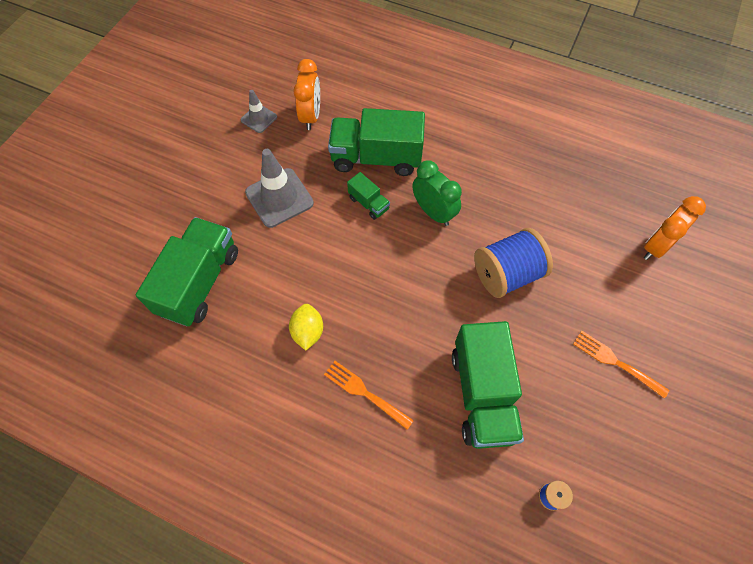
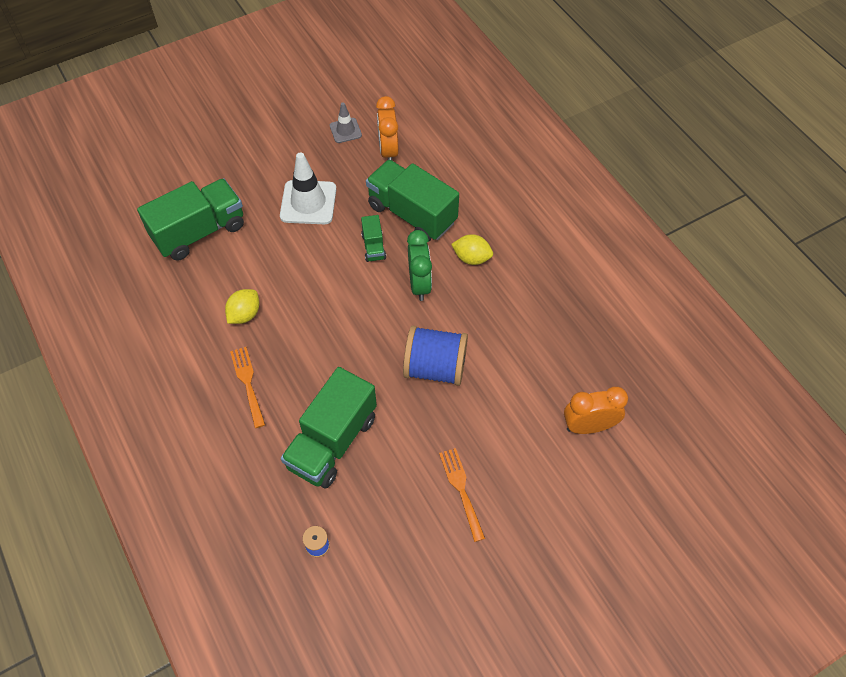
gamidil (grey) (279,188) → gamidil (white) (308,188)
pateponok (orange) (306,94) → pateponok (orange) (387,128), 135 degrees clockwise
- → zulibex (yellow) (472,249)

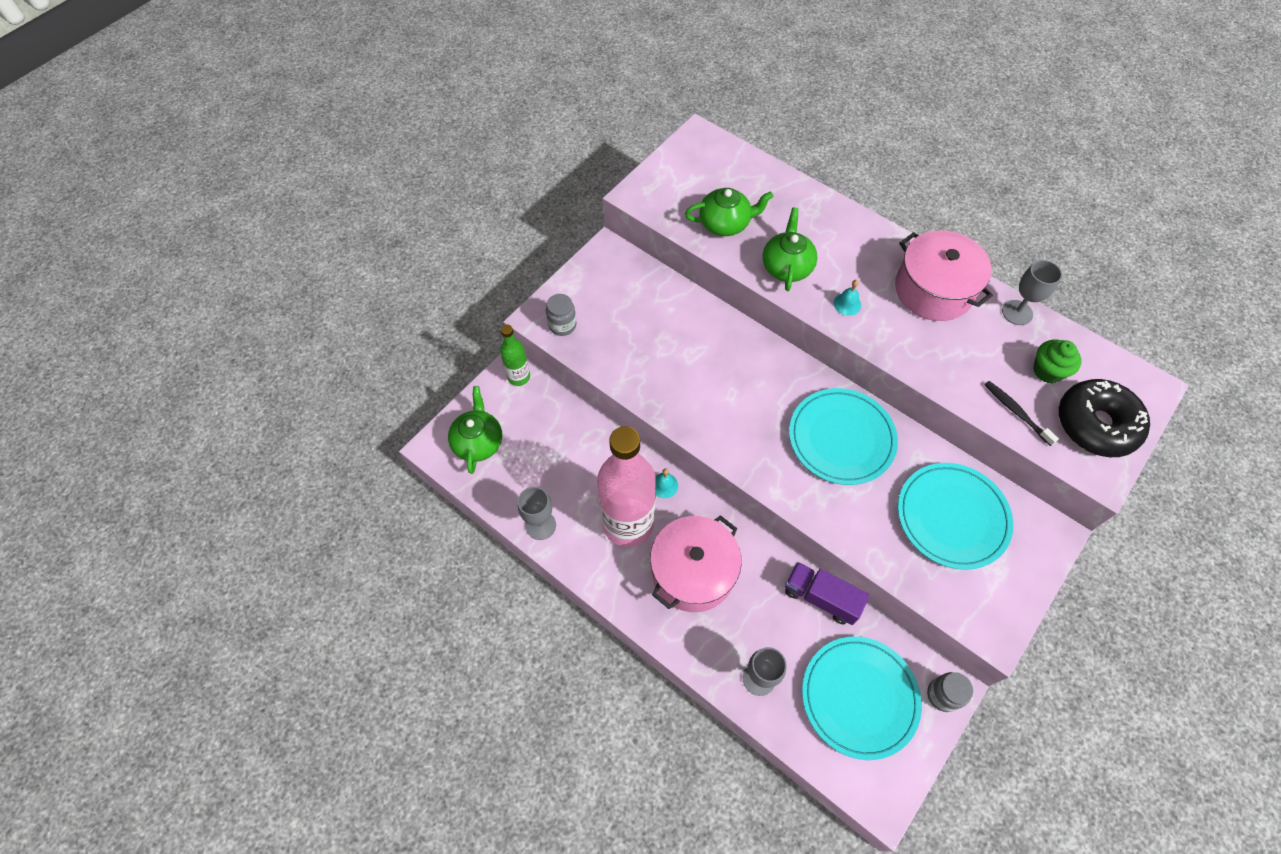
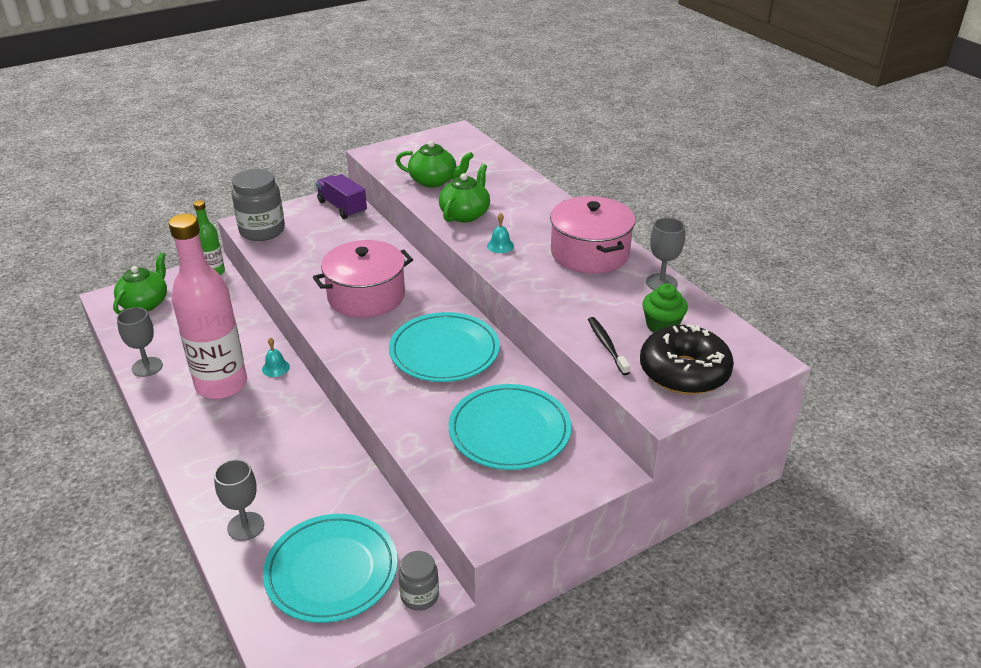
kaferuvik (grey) (561,315) → kaferuvik (grey) (258,205), x1.75
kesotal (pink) (696,563) → kesotal (pink) (363,279), shifted
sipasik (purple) (827,593) → sipasik (purple) (341,196), shifted

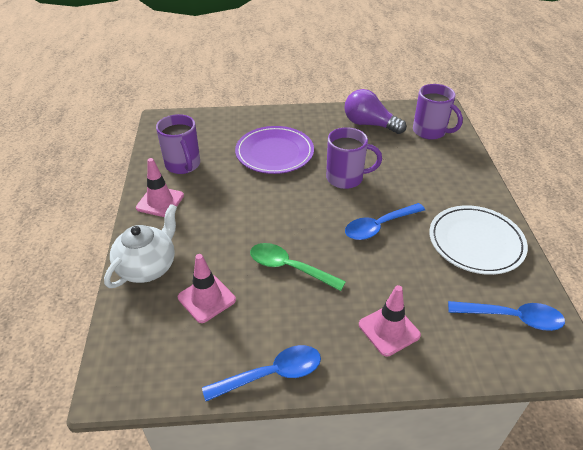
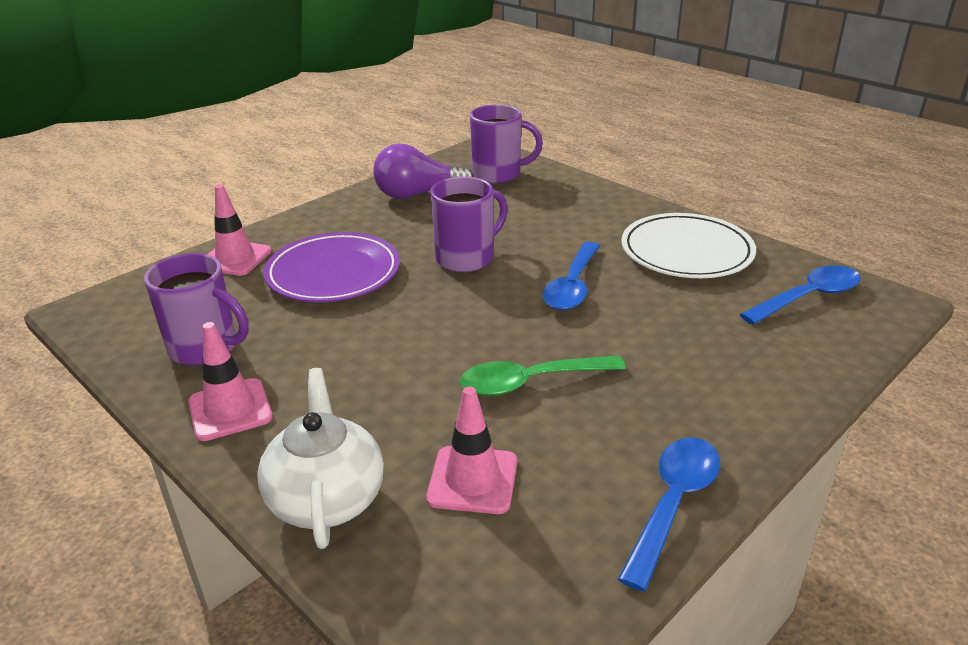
gamidil (pink) (390,321) → gamidil (pink) (239,230), shifted

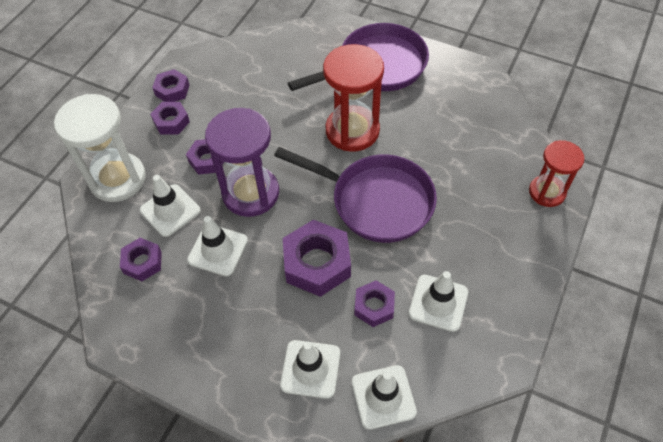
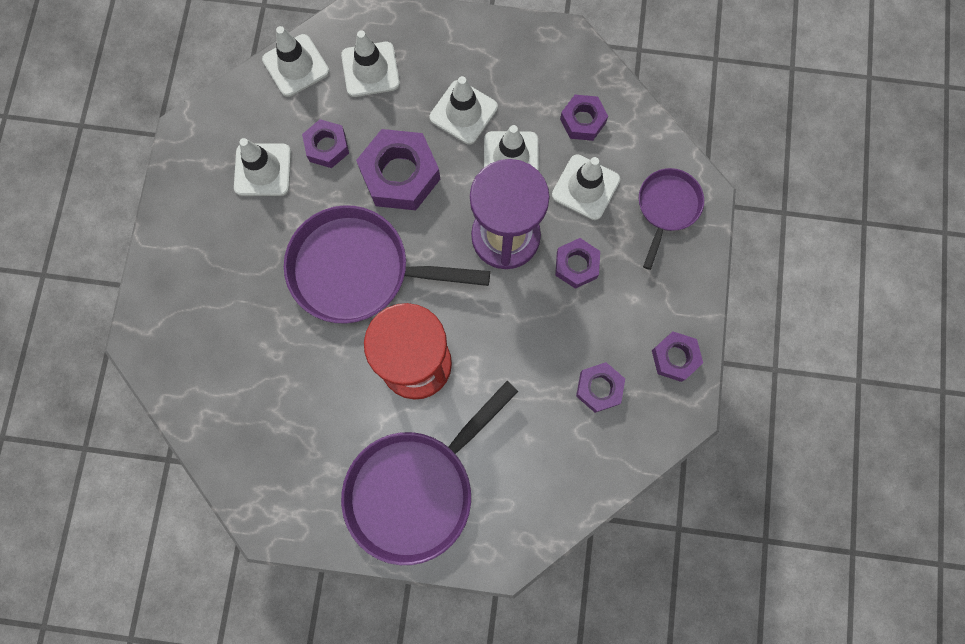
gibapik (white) (100,148) → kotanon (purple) (671,219)
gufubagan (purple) (170,118) → gufubagan (purple) (600,387), shifted
gibapik (red) (556,173) → -
- → gamidil (white) (464,110)

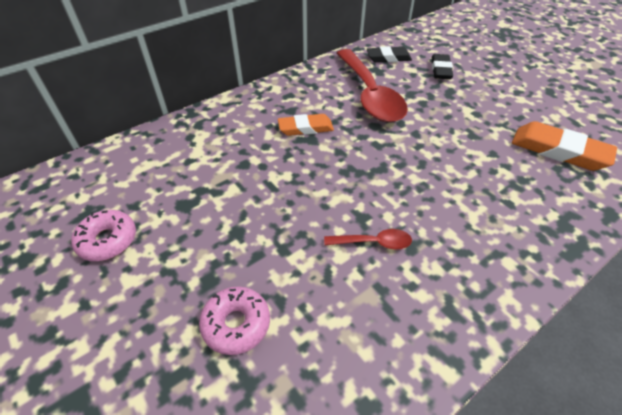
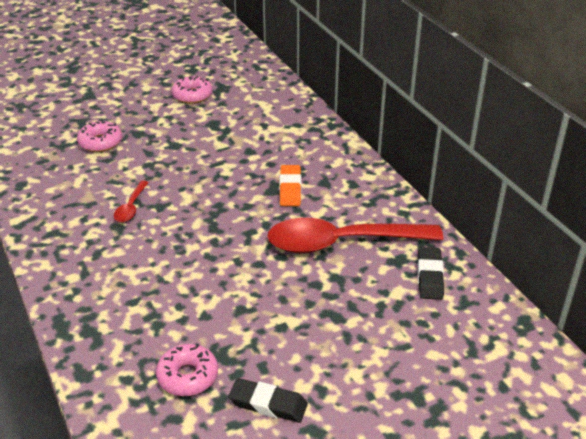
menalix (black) (442,66) → menalix (black) (268,400), shifted
menalix (orange) (564,146) → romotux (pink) (187,369)

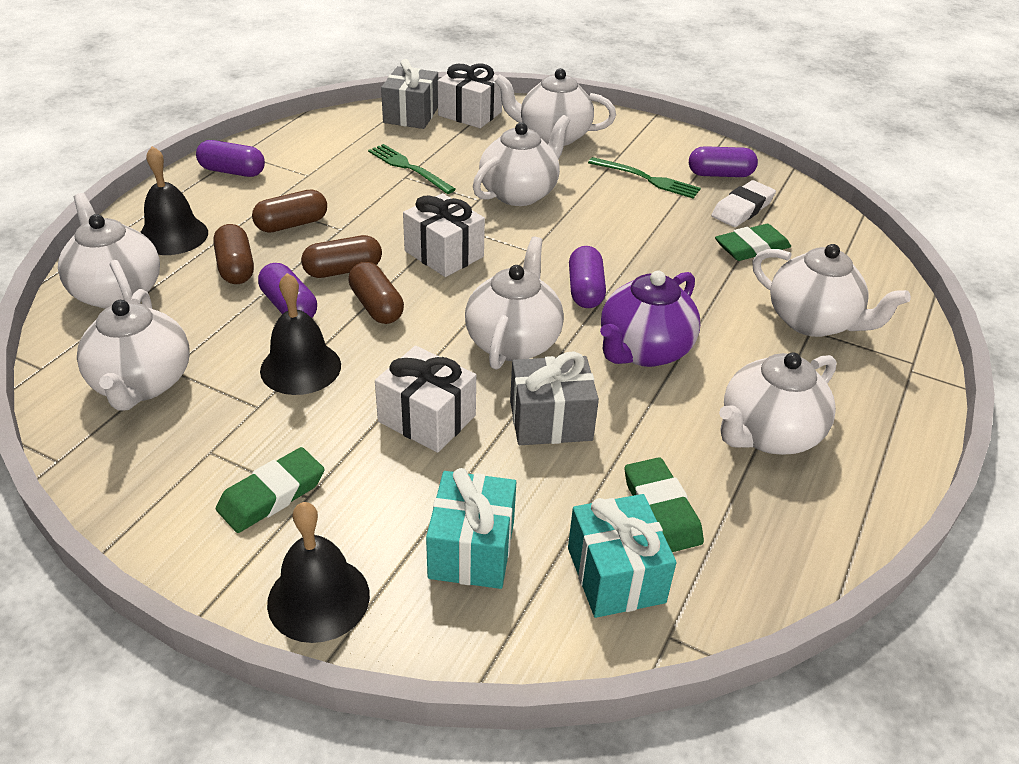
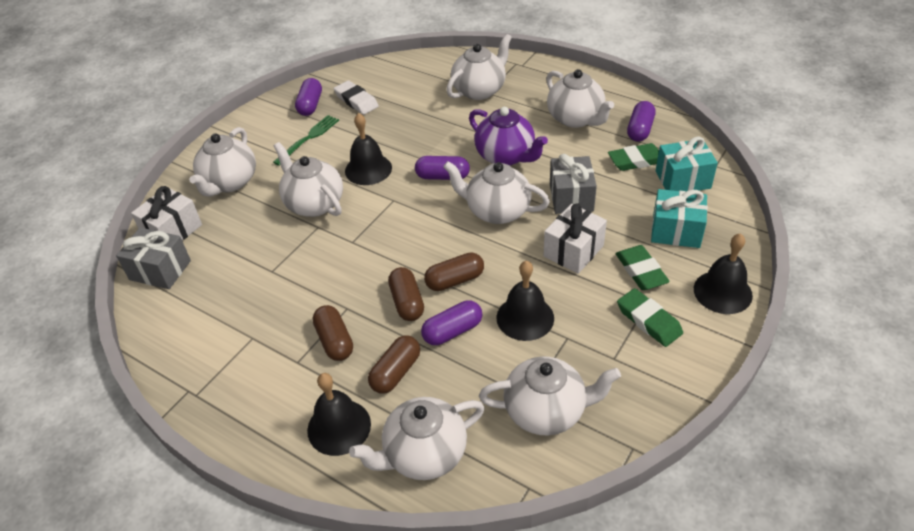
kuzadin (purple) (230,158) → kuzadin (purple) (641,121), shifted
kuzadin (brown) (233,254) → kuzadin (brown) (394,364), 45 degrees counterclockwise
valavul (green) (412,169) → -
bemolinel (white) (444,235) → -
menalix (green) (753,242) → menalix (green) (643,267), shifted
- → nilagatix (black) (368,149)

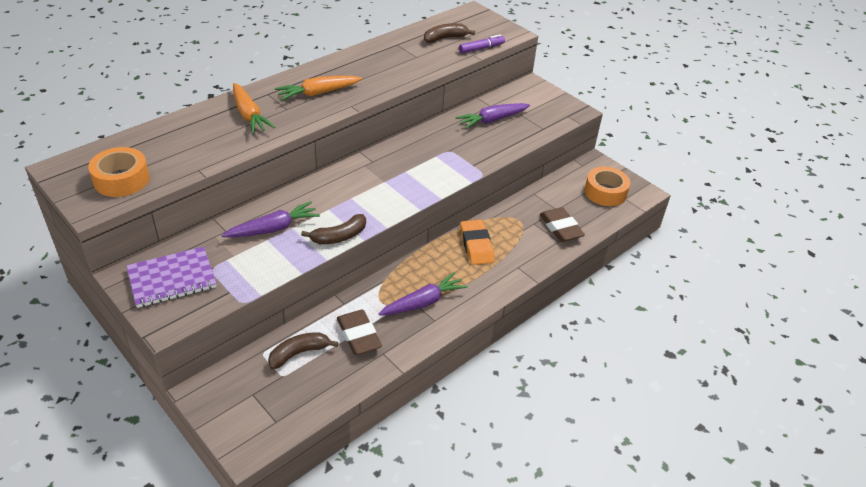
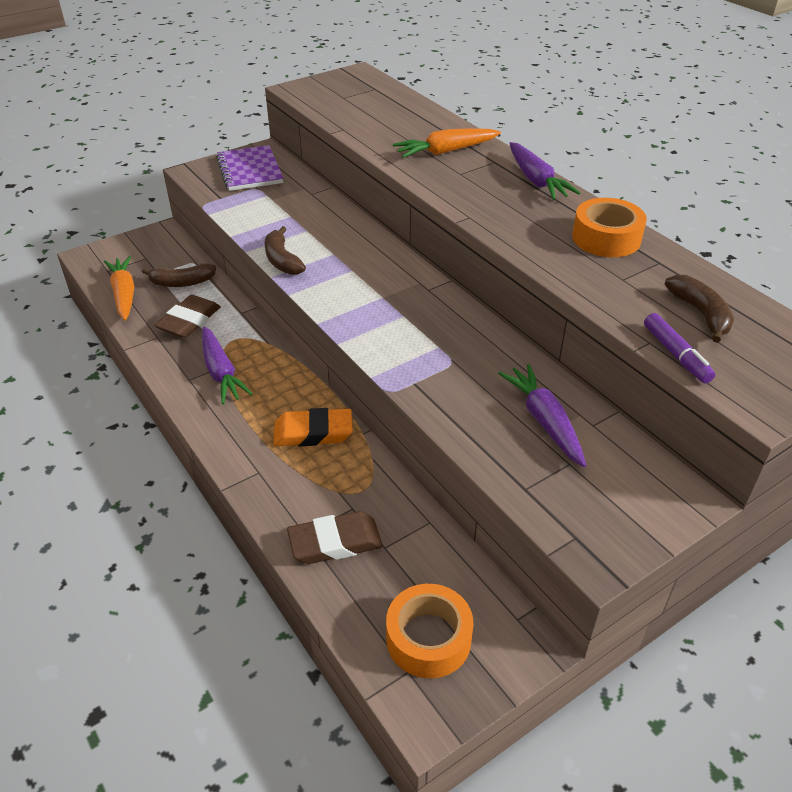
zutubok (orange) (119,172) → zutubok (orange) (609,227), shifted
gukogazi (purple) (270,219) → gukogazi (purple) (544,171), shifted
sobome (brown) (303,350) → sobome (brown) (179,275), 105 degrees clockwise
gukogazi (orange) (318,88) → gukogazi (orange) (119,288), shifted
menalix (brown) (359,332) → menalix (brown) (187,316), 45 degrees counterclockwise

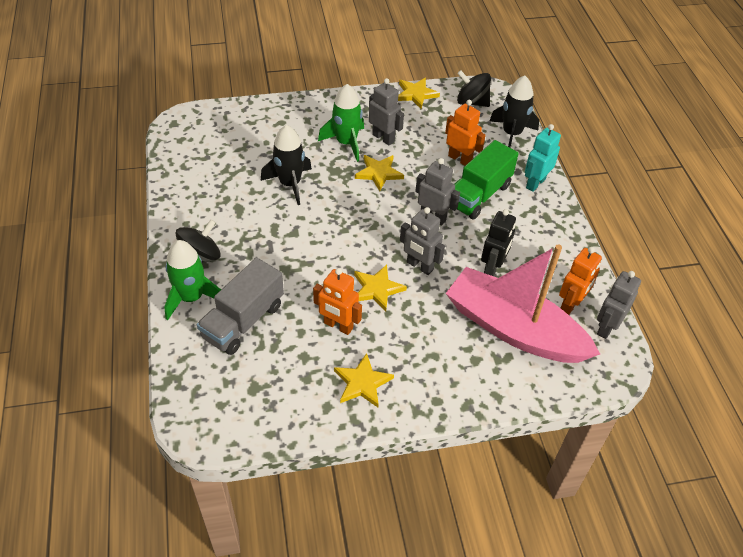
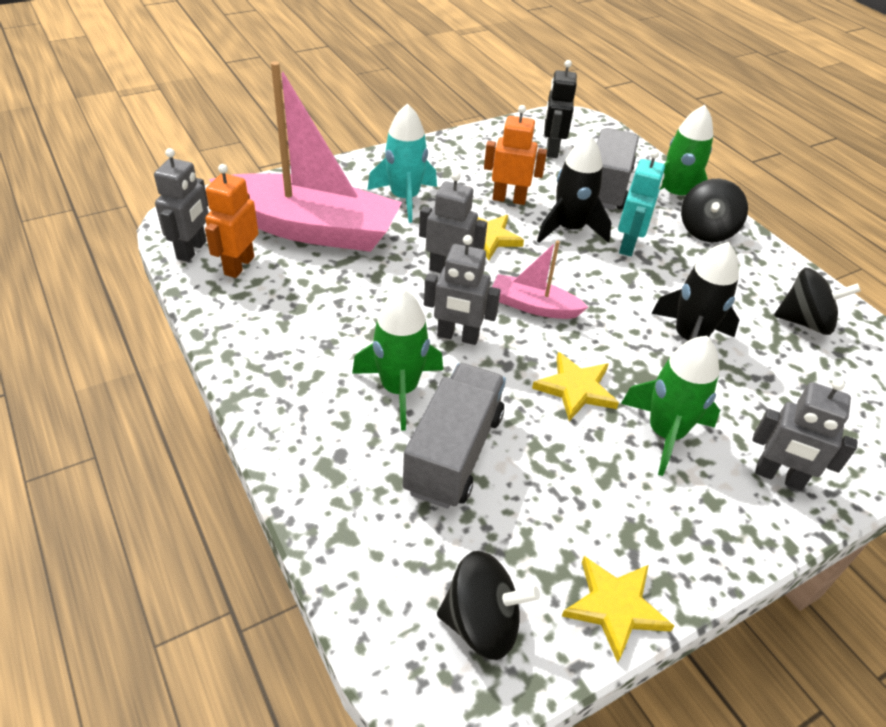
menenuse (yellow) (364,380) → -
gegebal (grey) (386,111) → gegebal (grey) (805,435), shifted
gegebal (orange) (465,133) → sipasik (grey) (454,436)
sipasik (green) (487,180) → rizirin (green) (397,359)
gegebal (black) (498,242) → gegebal (black) (560,109), shifted
rizirin (black) (514,111) → rizirin (black) (574,189), shifted
gegebal (turquoise) (543,158) → gegebal (turquoise) (641,203), shifted
- → rizirin (turquoise) (402,163)
- → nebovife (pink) (540,279)
- → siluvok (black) (817,301)

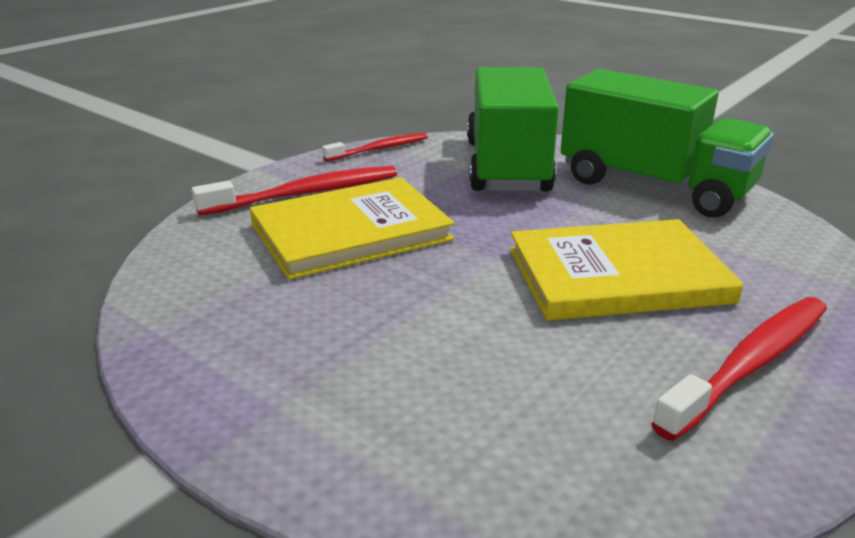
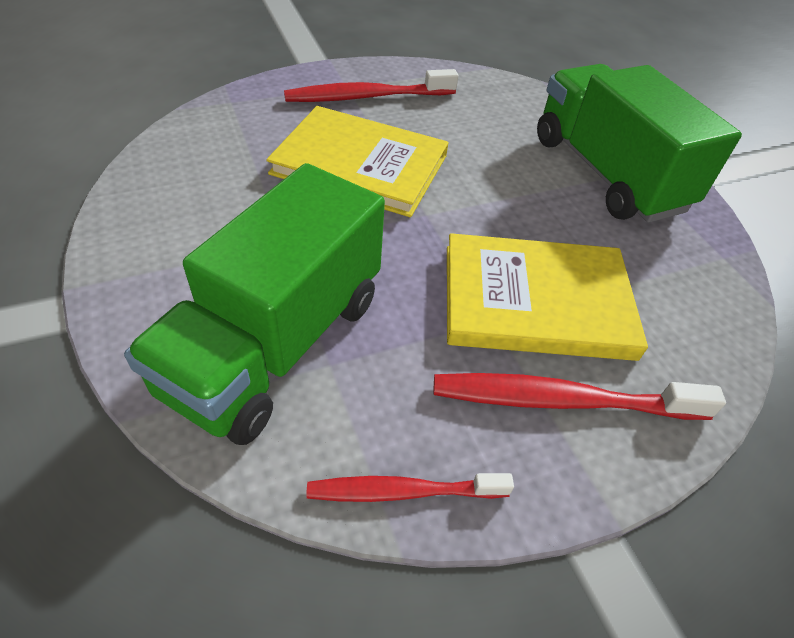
sipasik (green) (667,143) → sipasik (green) (639,143), shifted

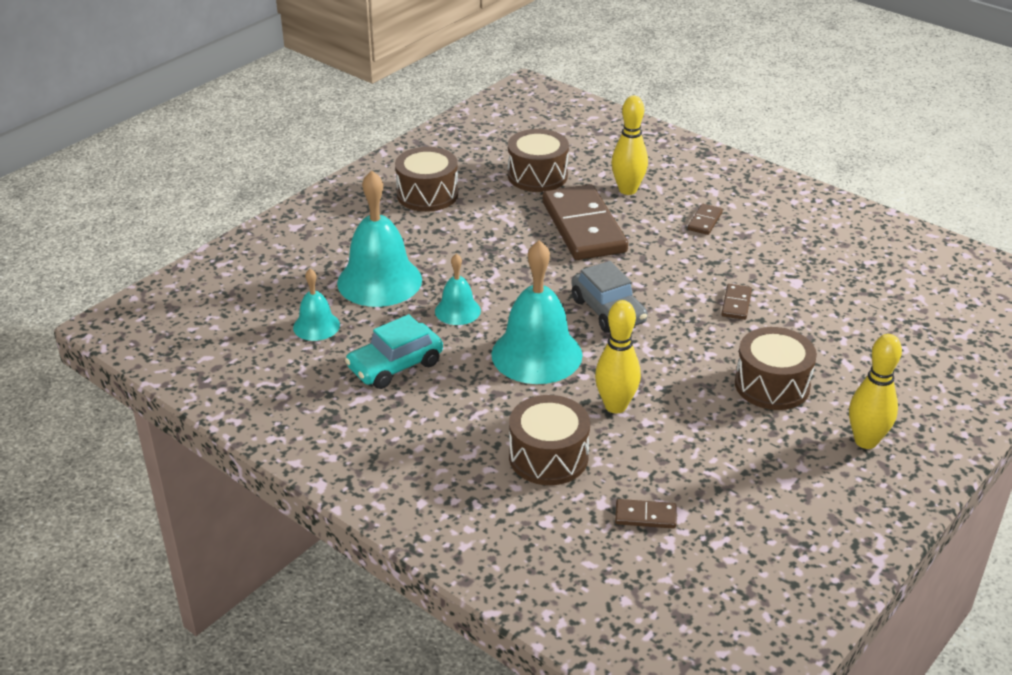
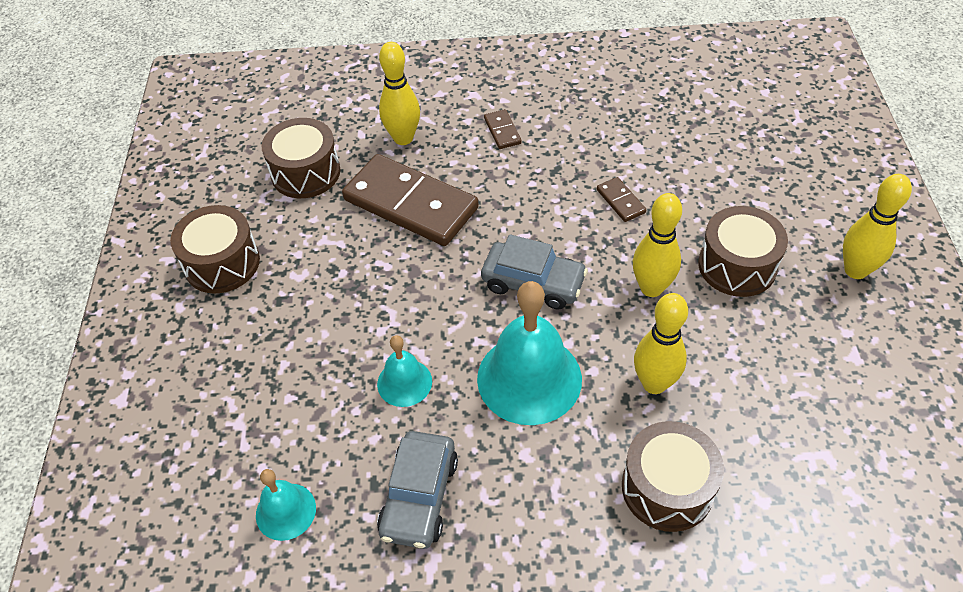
nilagatix (turquoise) (379,238) → -
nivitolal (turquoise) (394,351) → nivitolal (grey) (417,490)
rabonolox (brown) (645,514) → -
- → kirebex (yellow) (657,245)

